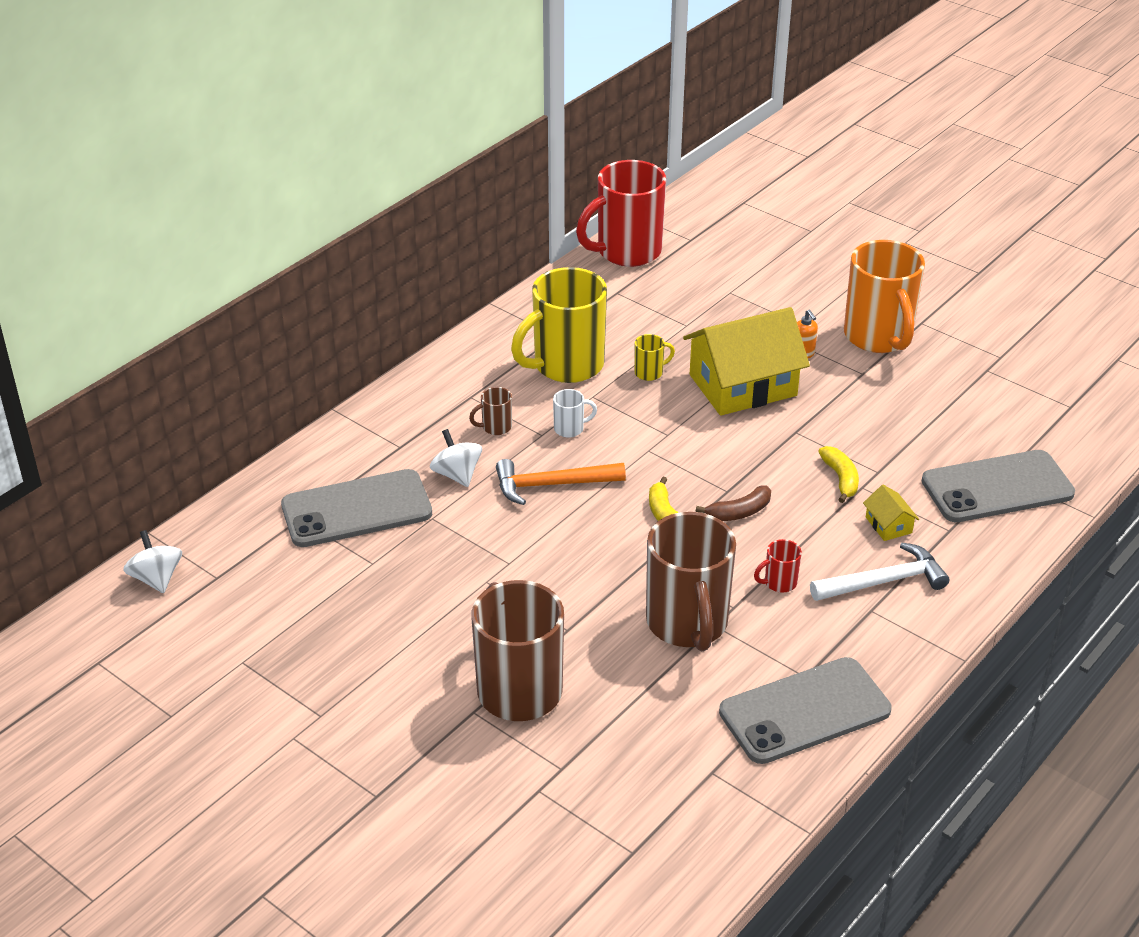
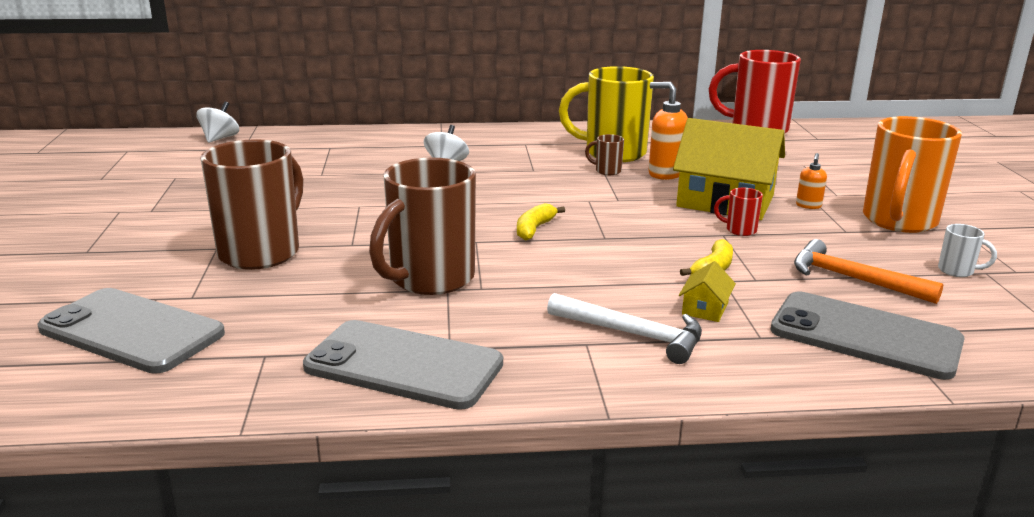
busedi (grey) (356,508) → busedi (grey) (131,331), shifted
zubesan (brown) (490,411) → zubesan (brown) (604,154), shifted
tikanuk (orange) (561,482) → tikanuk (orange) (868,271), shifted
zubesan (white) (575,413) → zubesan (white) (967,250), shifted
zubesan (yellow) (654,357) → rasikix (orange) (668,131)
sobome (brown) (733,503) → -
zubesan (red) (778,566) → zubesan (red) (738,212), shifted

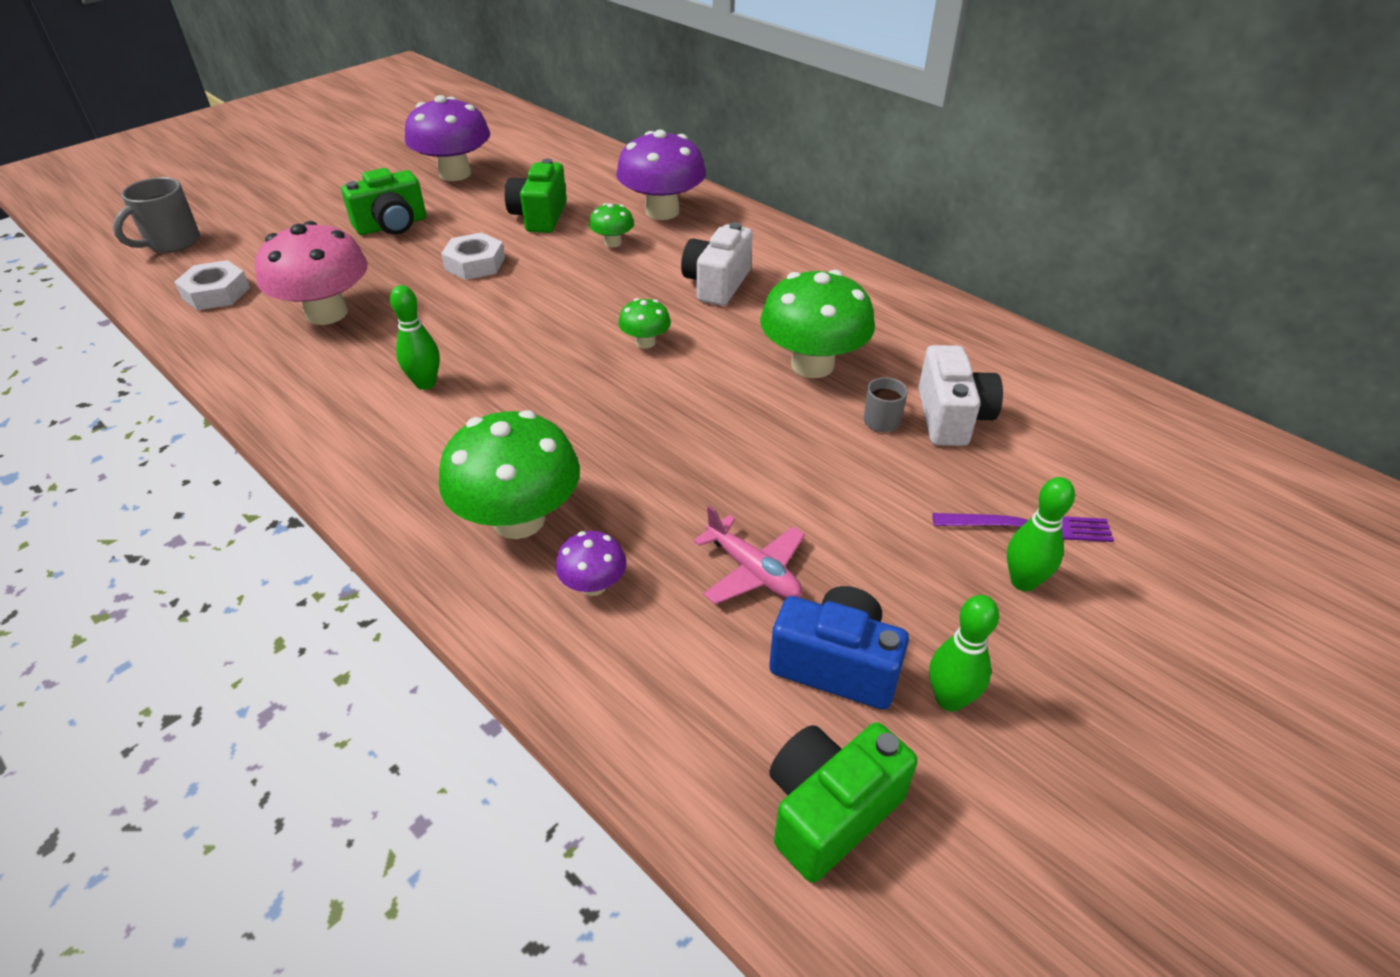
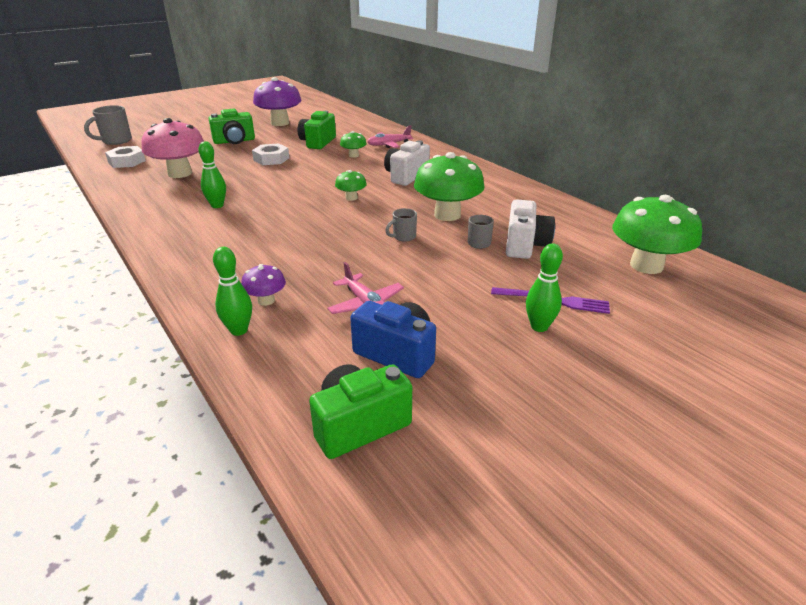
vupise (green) (509,474) → vupise (green) (657,234), shifted
vupise (purple) (661,175) → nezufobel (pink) (390,136)
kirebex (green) (964,653) → kirebex (green) (232,291), shifted
- → zubesan (grey) (401,225)

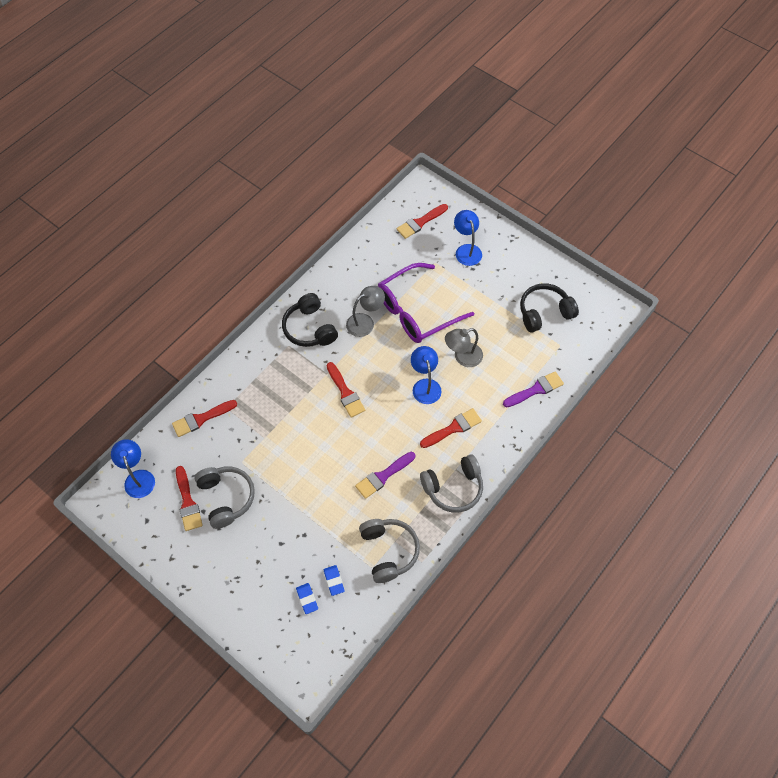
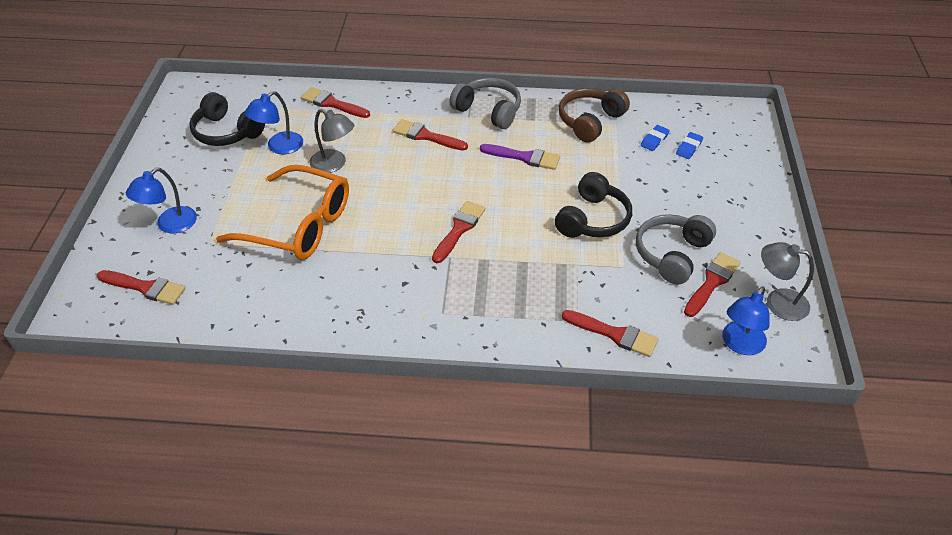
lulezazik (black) (310,320) → lulezazik (black) (593,205), shifted
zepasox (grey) (365,311) → zepasox (grey) (787,281), shifted
lulezazik (grey) (389,551) → lulezazik (brown) (594,115)
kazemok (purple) (426,303) → kazemok (orange) (282,212)
zepasox (blue) (426,375) → zepasox (blue) (273,122), shifted
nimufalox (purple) (533,389) → nimufalox (red) (335,102)

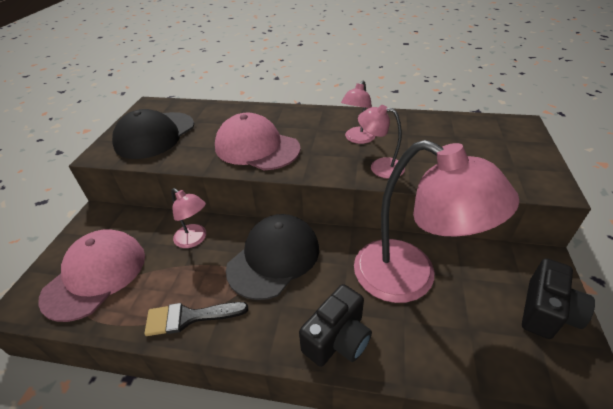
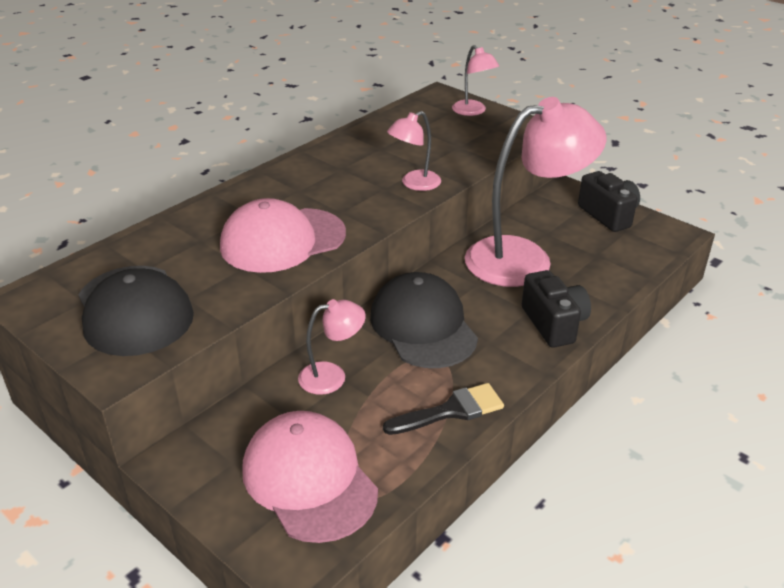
nimufalox (black) (196,319) → nimufalox (black) (443,409), 135 degrees counterclockwise
zepasox (pink) (358,112) → zepasox (pink) (475,80), shifted

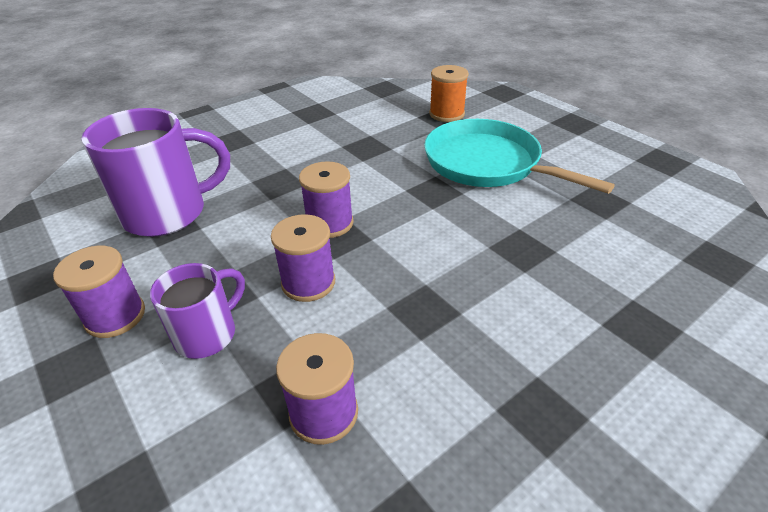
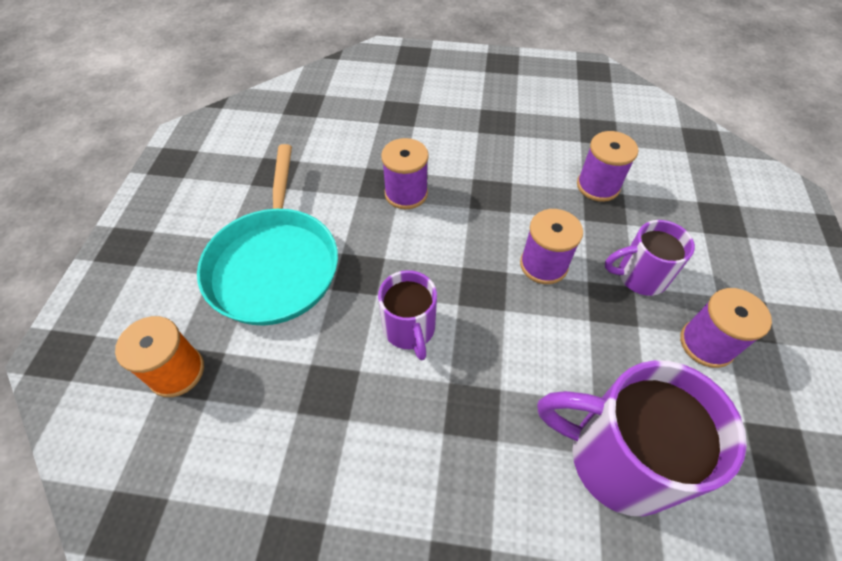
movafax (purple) (326,199) → movafax (purple) (405,173), shifted
- → zubesan (purple) (407,315)

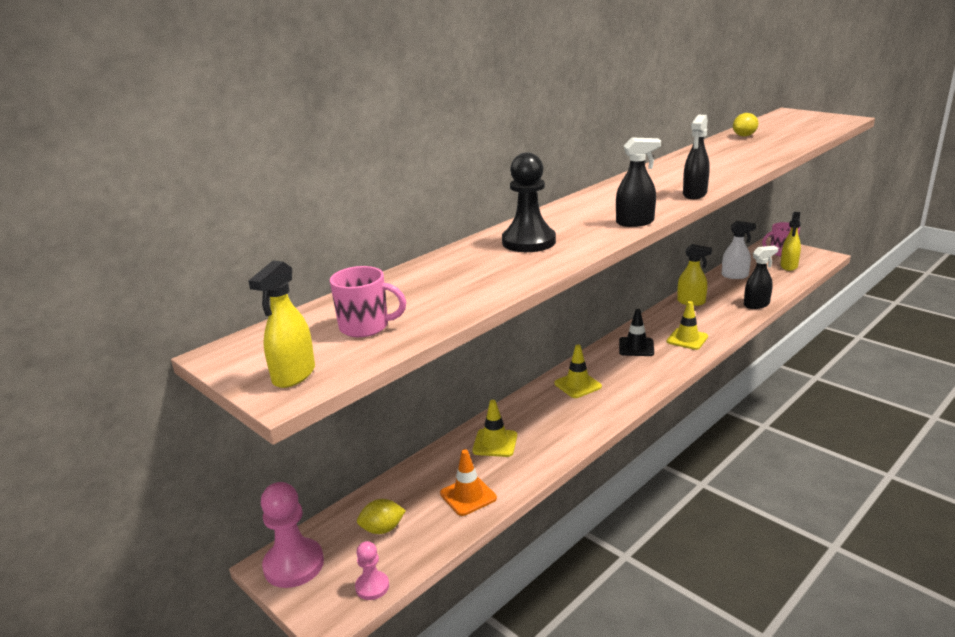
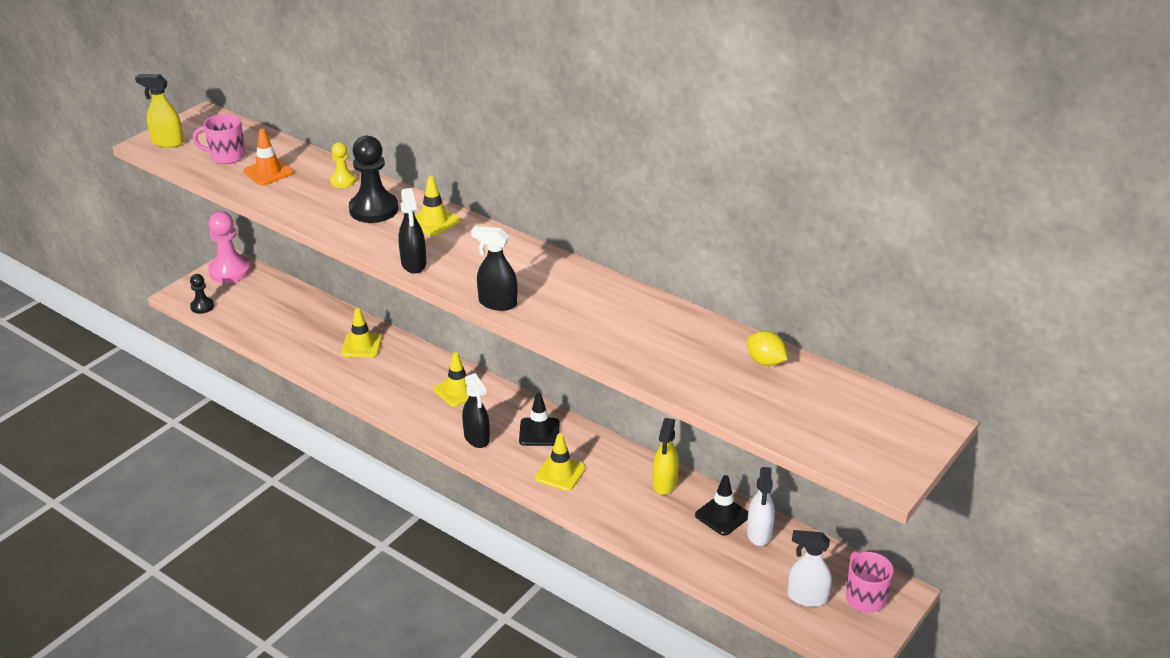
zubesan (pink) (368,301) → zubesan (pink) (219,139), 90 degrees clockwise
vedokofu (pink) (372,570) → vedokofu (black) (202,294)
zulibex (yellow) (381,516) → -
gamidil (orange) (468,482) → gamidil (orange) (269,157), shifted
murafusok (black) (761,277) → murafusok (black) (476,410), shifted
murafusok (yellow) (790,241) → murafusok (white) (809,568)
- → vedokofu (yellow) (343,165)
- → gamidil (yellow) (438,206)
- → gamidil (black) (721,505)

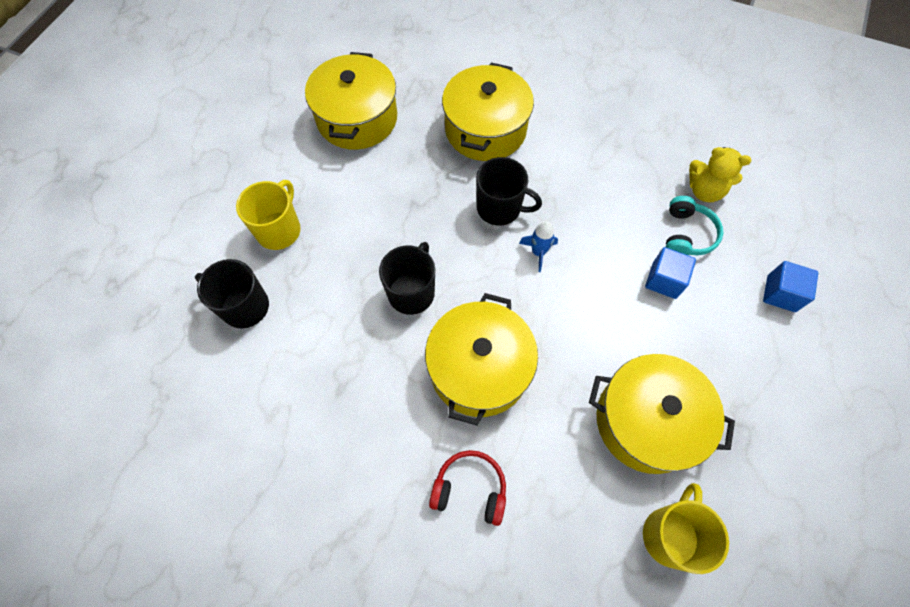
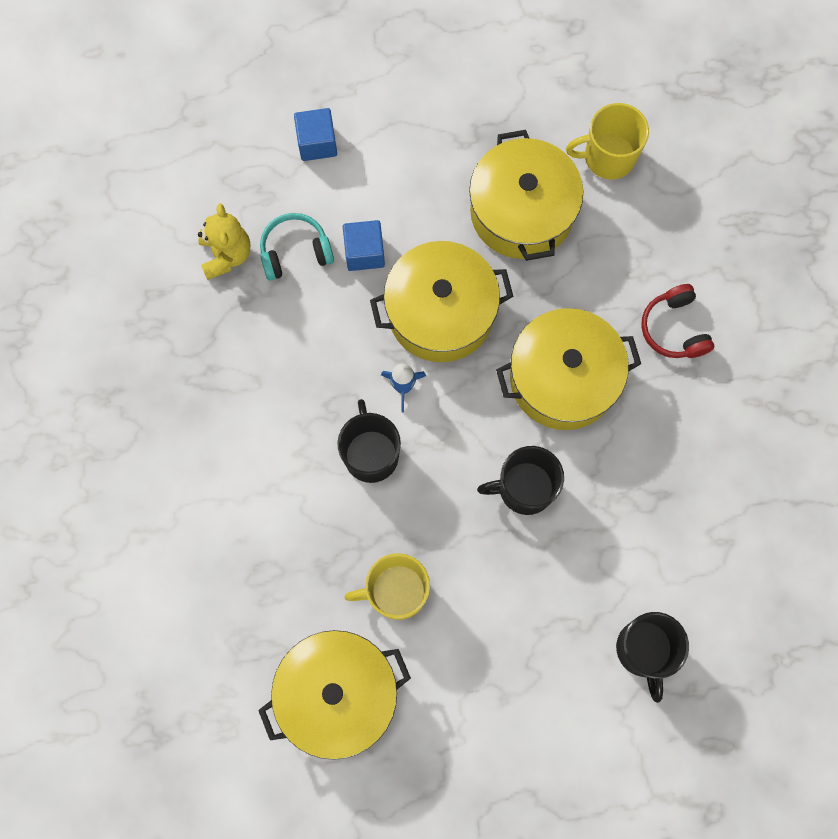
zubesan (yellow) (268,215) → zubesan (yellow) (387,586), shifted
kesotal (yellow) (488,112) → kesotal (yellow) (442,301), shifted

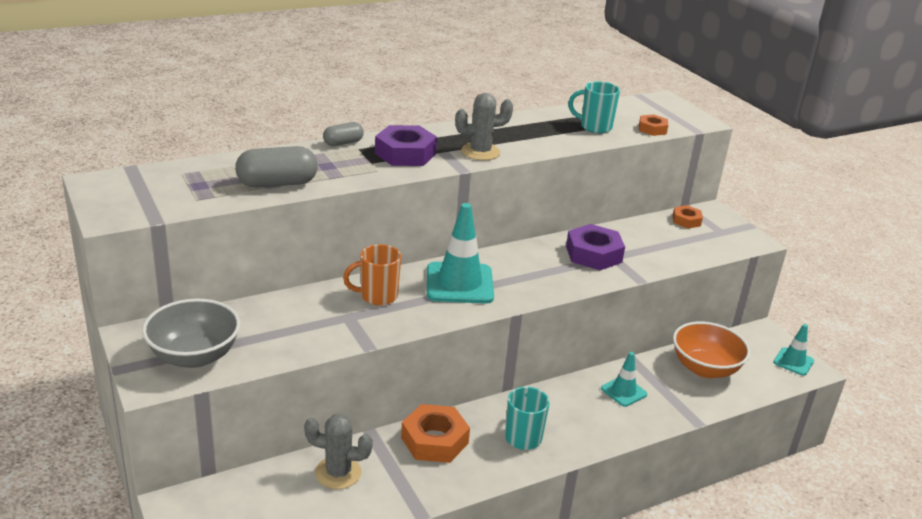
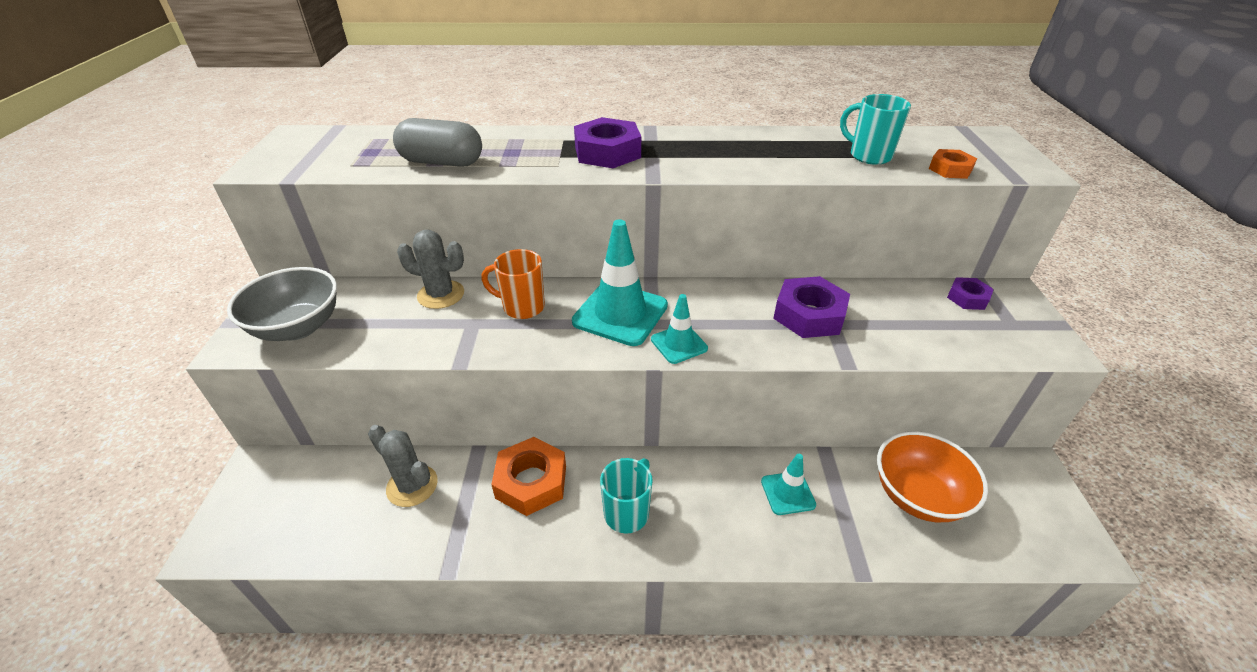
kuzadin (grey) (343,134) → -
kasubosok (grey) (484,126) → kasubosok (grey) (430,269), shifted
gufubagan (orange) (687,217) → gufubagan (purple) (970,293)
gamidil (turquoise) (793,350) → gamidil (turquoise) (679,329), shifted

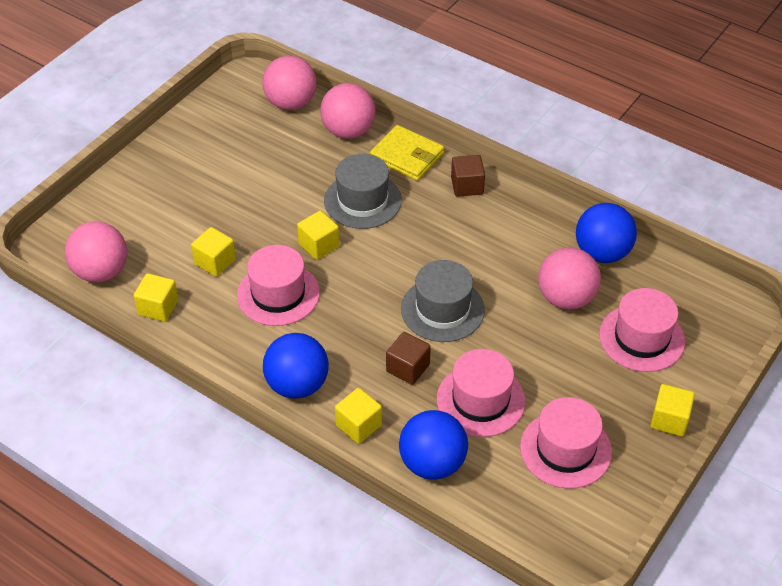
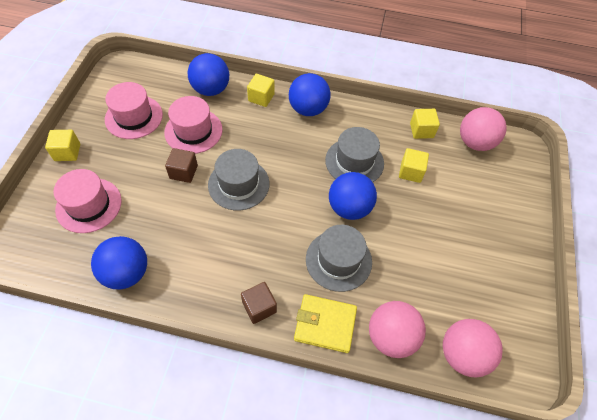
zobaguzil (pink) (278,285) → zobaguzil (grey) (354,154)
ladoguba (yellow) (318,235) → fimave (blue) (353,196)
ladoguba (brown) (408,358) → ladoguba (brown) (181,165), shifted
fimave (pink) (569,278) → -

